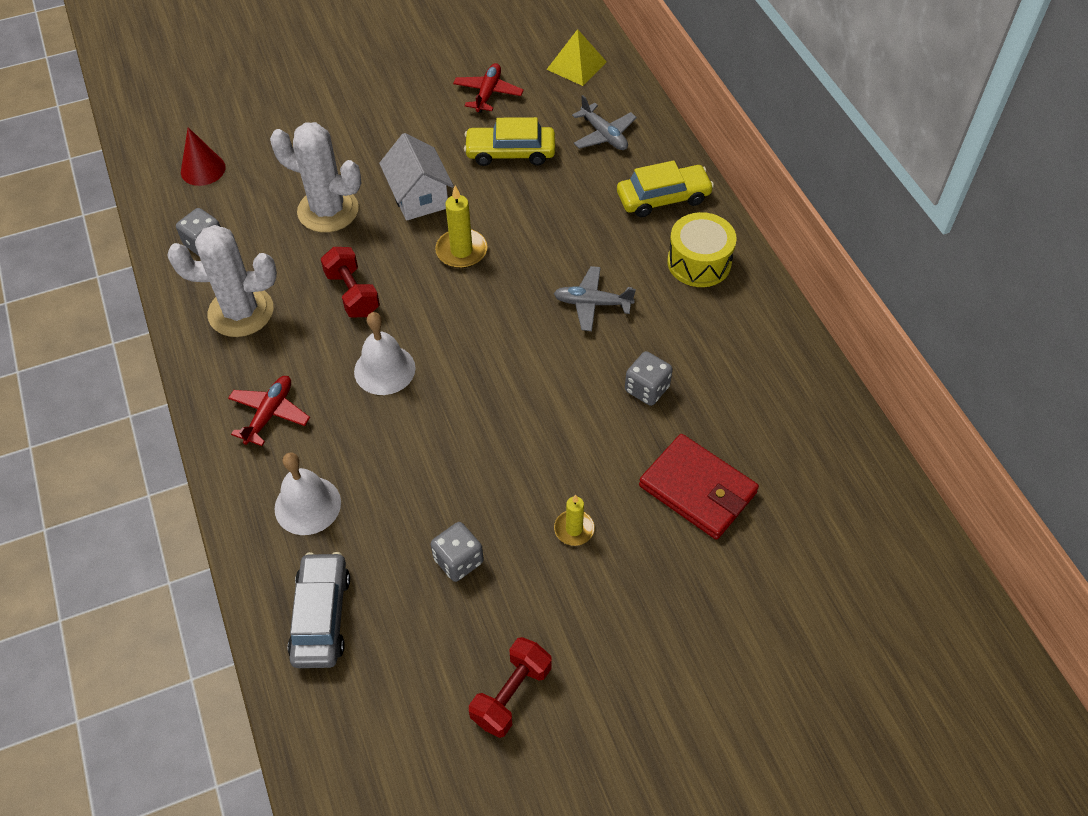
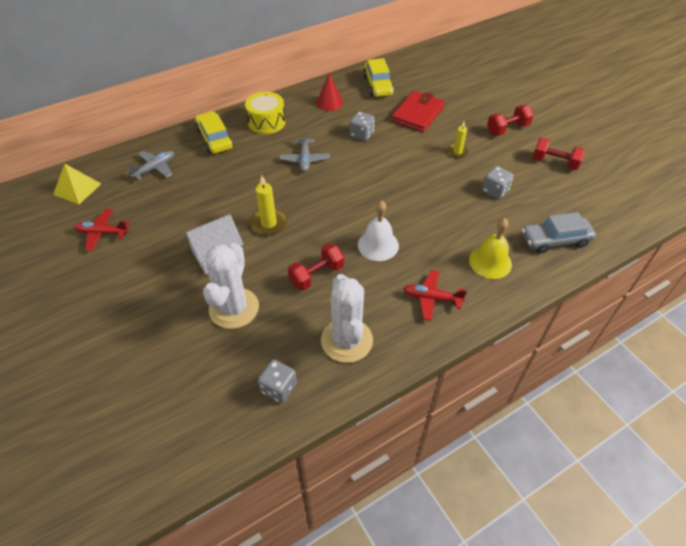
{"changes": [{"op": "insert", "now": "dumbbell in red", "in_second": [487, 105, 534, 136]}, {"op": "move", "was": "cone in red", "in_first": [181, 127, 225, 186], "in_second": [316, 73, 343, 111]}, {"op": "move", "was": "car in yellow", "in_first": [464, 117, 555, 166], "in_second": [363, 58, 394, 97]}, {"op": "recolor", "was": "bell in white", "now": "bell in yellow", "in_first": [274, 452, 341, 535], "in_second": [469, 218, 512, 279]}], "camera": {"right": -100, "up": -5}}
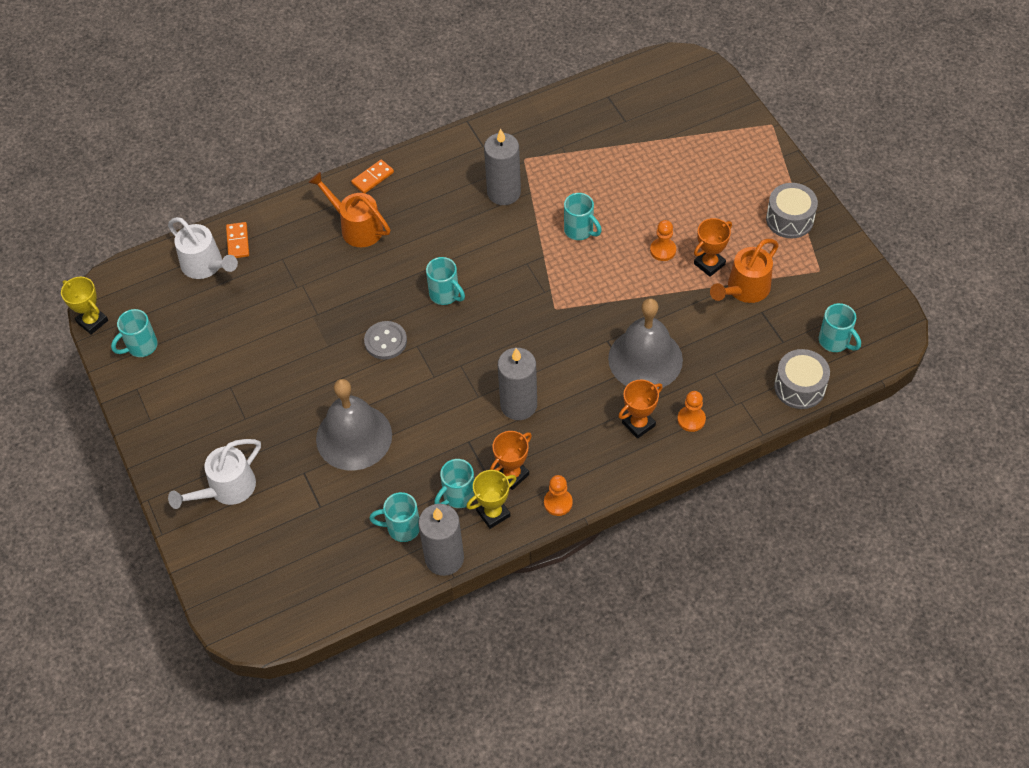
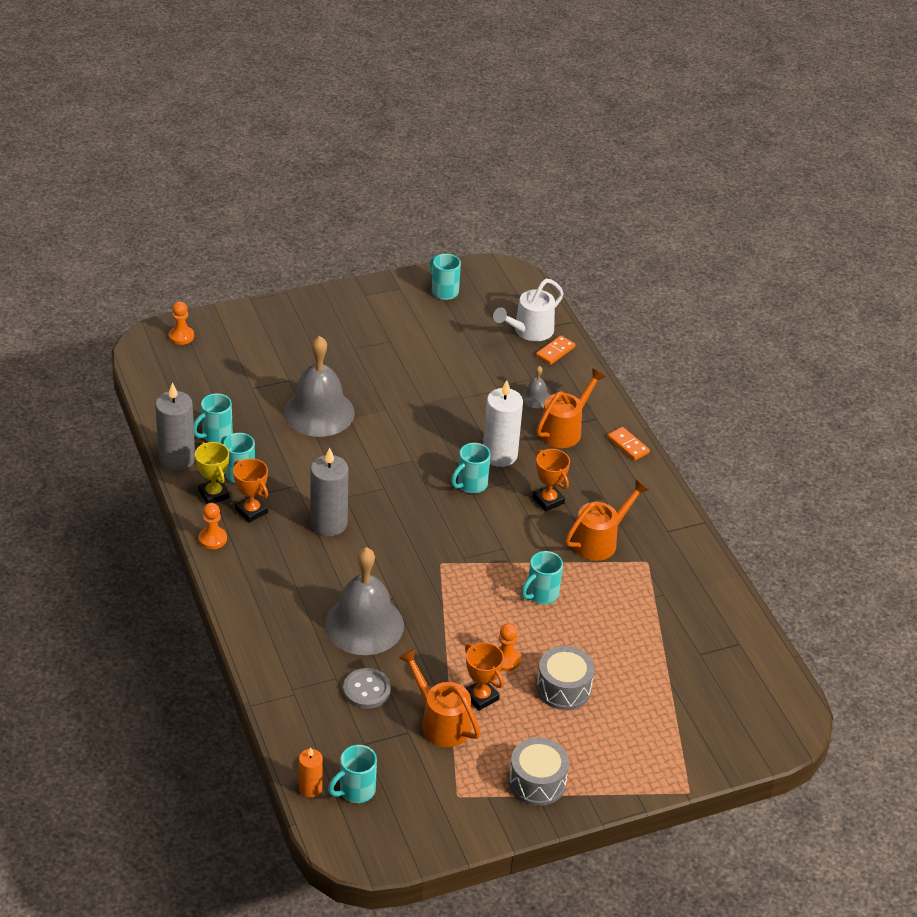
{"changes": [{"op": "delete", "was": "trophy in yellow", "in_first": [61, 277, 108, 335]}, {"op": "delete", "was": "watering can in white", "in_first": [168, 439, 261, 509]}, {"op": "insert", "now": "candle in orange", "in_second": [299, 747, 323, 798]}, {"op": "insert", "now": "candle in white", "in_second": [483, 380, 523, 467]}, {"op": "insert", "now": "bell in grey", "in_second": [521, 366, 550, 408]}, {"op": "move", "was": "button in grey", "in_first": [364, 321, 407, 360], "in_second": [343, 668, 391, 709]}, {"op": "move", "was": "trophy in orange", "in_first": [618, 379, 663, 439], "in_second": [533, 449, 570, 511]}, {"op": "move", "was": "pawn in orange", "in_first": [677, 391, 706, 432], "in_second": [169, 301, 194, 345]}, {"op": "move", "was": "drum in grey", "in_first": [774, 349, 830, 409], "in_second": [537, 646, 594, 710]}, {"op": "replace", "was": "candle in grey", "now": "watering can in orange", "in_first": [484, 129, 521, 205], "in_second": [565, 480, 649, 561]}, {"op": "rotate", "was": "domino in orange", "in_first": [226, 222, 249, 258], "in_second": [536, 335, 576, 365], "clockwise": -45}, {"op": "rotate", "was": "mug in turquoise", "in_first": [369, 492, 420, 542], "in_second": [194, 393, 233, 443], "clockwise": -135}], "camera": {"right": 90, "up": -15}}
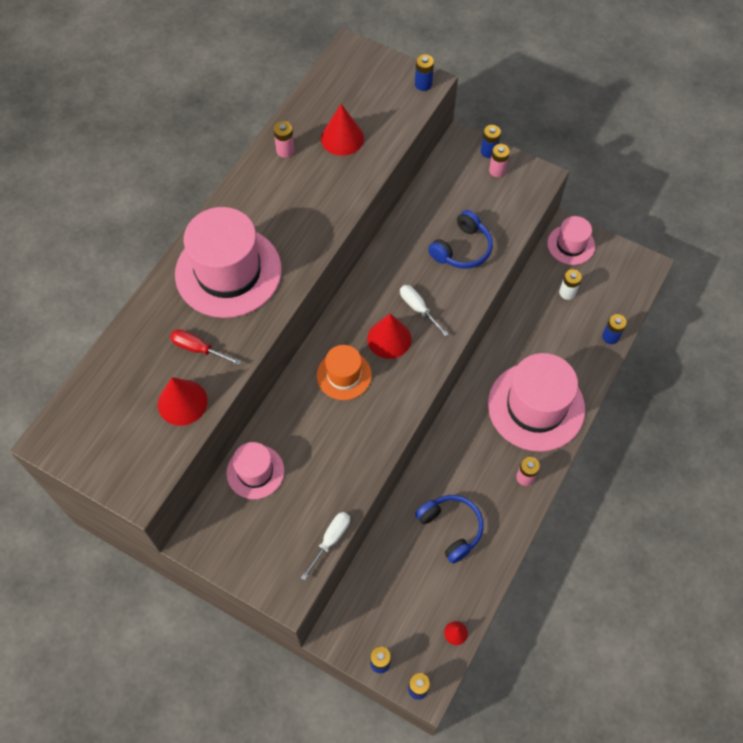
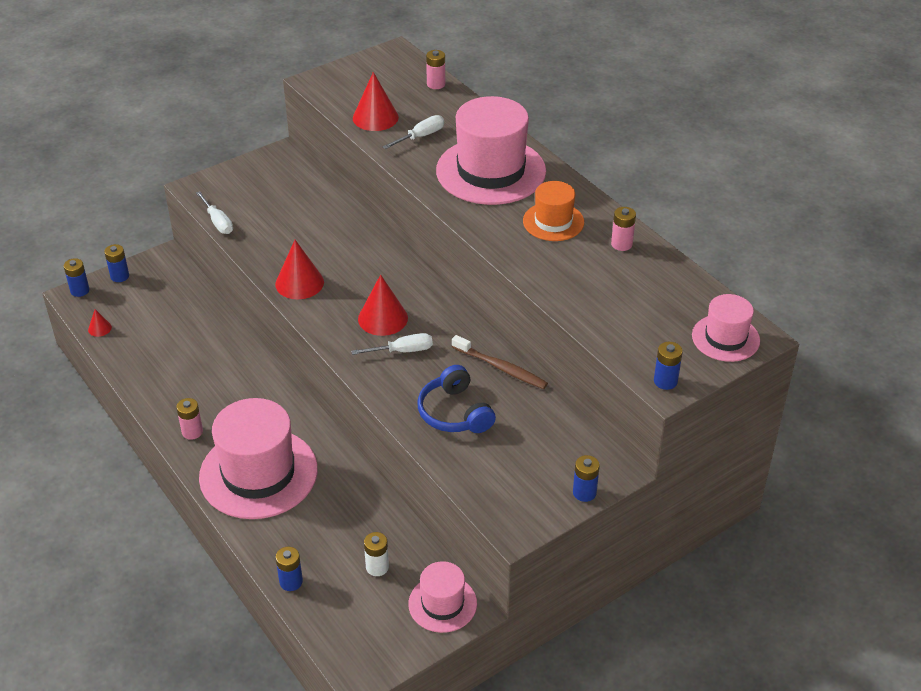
{"changes": [{"op": "delete", "was": "headphones in blue", "in_first": [415, 495, 483, 564]}, {"op": "insert", "now": "toothbrush in brown", "in_second": [452, 335, 548, 389]}, {"op": "move", "was": "hat in pink", "in_first": [226, 442, 284, 499], "in_second": [692, 294, 760, 362]}, {"op": "move", "was": "hat in orange", "in_first": [317, 345, 372, 400], "in_second": [523, 181, 584, 241]}, {"op": "move", "was": "cone in red", "in_first": [321, 104, 364, 156], "in_second": [275, 240, 324, 299]}, {"op": "move", "was": "battery in pink", "in_first": [489, 144, 510, 177], "in_second": [426, 50, 445, 89]}, {"op": "recolor", "was": "screwdriver in red", "now": "screwdriver in white", "in_first": [170, 329, 242, 365], "in_second": [382, 115, 444, 149]}], "camera": {"right": 115, "up": -20}}
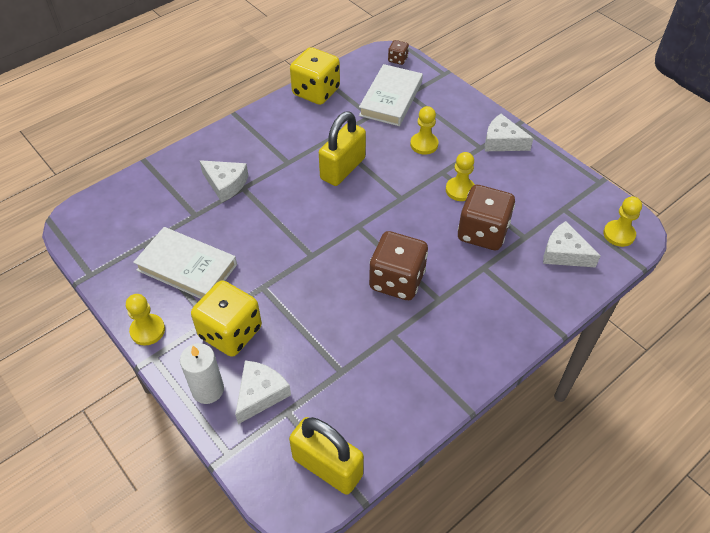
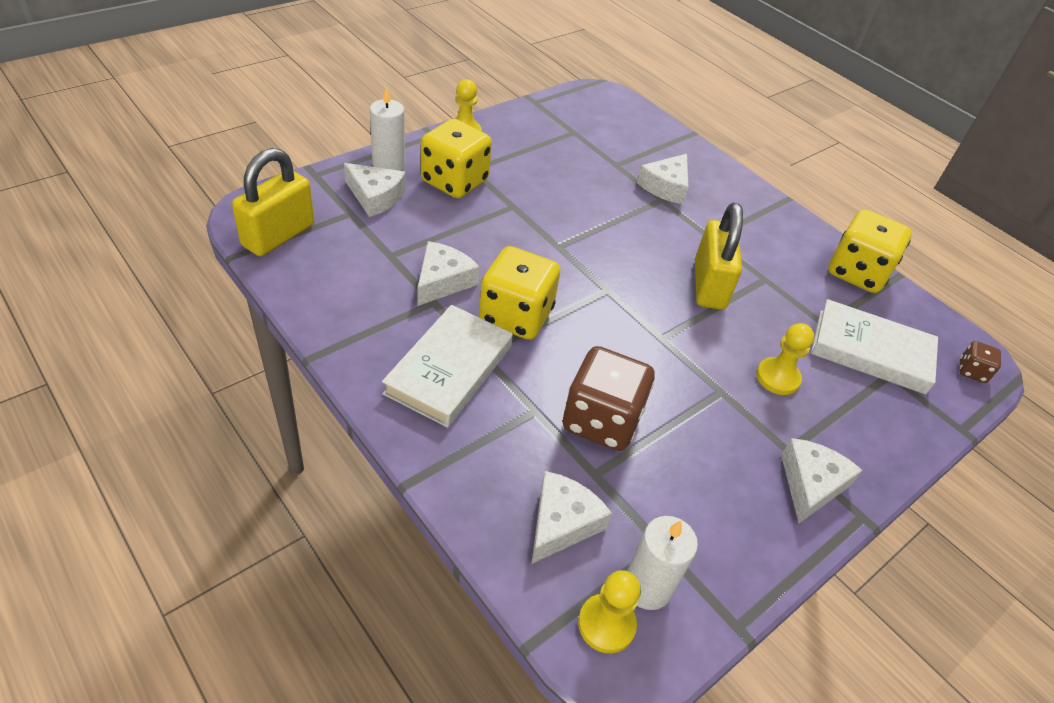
{"changes": [{"op": "delete", "was": "pawn in yellow", "in_first": [446, 152, 475, 201]}, {"op": "insert", "now": "cheese in white", "in_second": [418, 241, 480, 306]}, {"op": "insert", "now": "candle in white", "in_second": [627, 516, 698, 610]}, {"op": "move", "was": "book in white", "in_first": [133, 227, 237, 299], "in_second": [382, 305, 513, 428]}, {"op": "recolor", "was": "dice in brown", "now": "dice in yellow", "in_first": [369, 231, 428, 300], "in_second": [479, 246, 560, 340]}, {"op": "rotate", "was": "padlock in yellow", "in_first": [319, 111, 366, 186], "in_second": [695, 203, 743, 310], "clockwise": 60}], "camera": {"right": 85, "up": -5}}
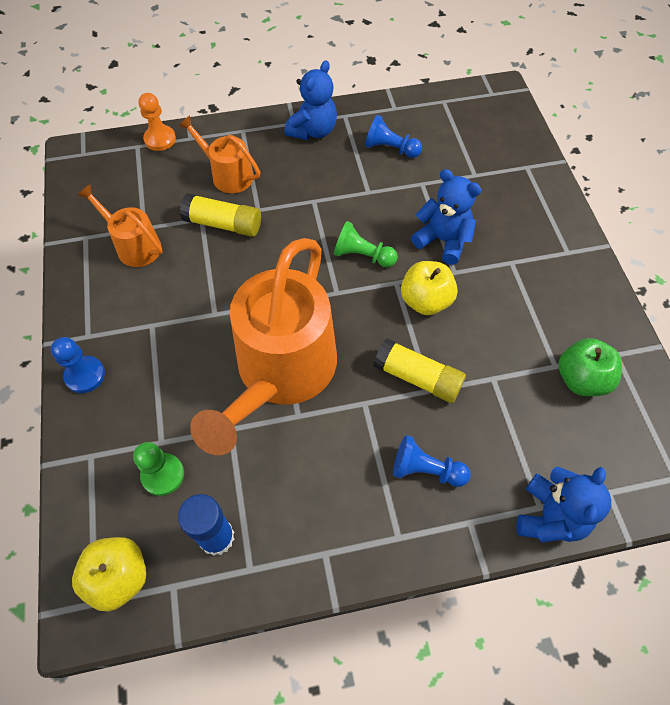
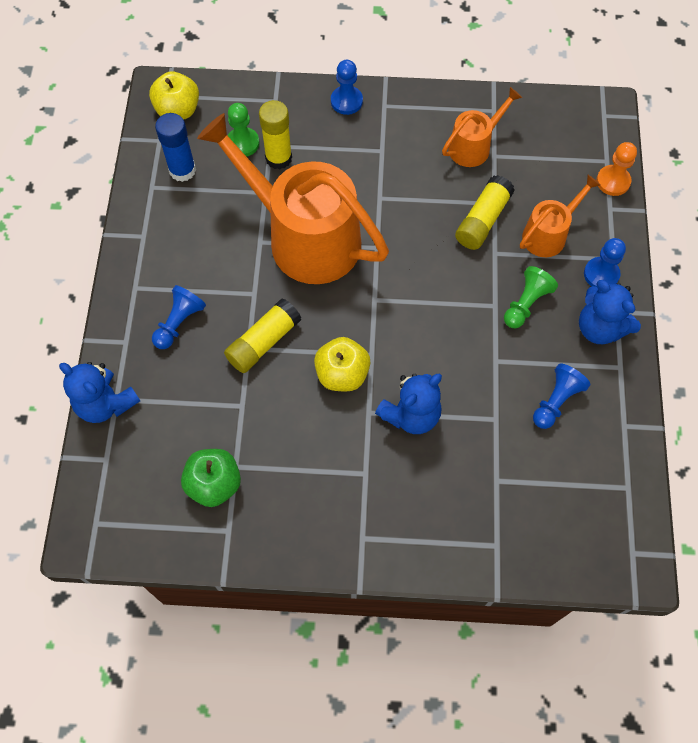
{"changes": [{"op": "insert", "now": "glue stick in yellow", "in_second": [259, 100, 292, 170]}, {"op": "insert", "now": "pawn in blue", "in_second": [584, 238, 626, 287]}, {"op": "move", "was": "pawn in green", "in_first": [334, 221, 398, 267], "in_second": [504, 266, 558, 328]}], "camera": {"right": 105, "up": 5}}
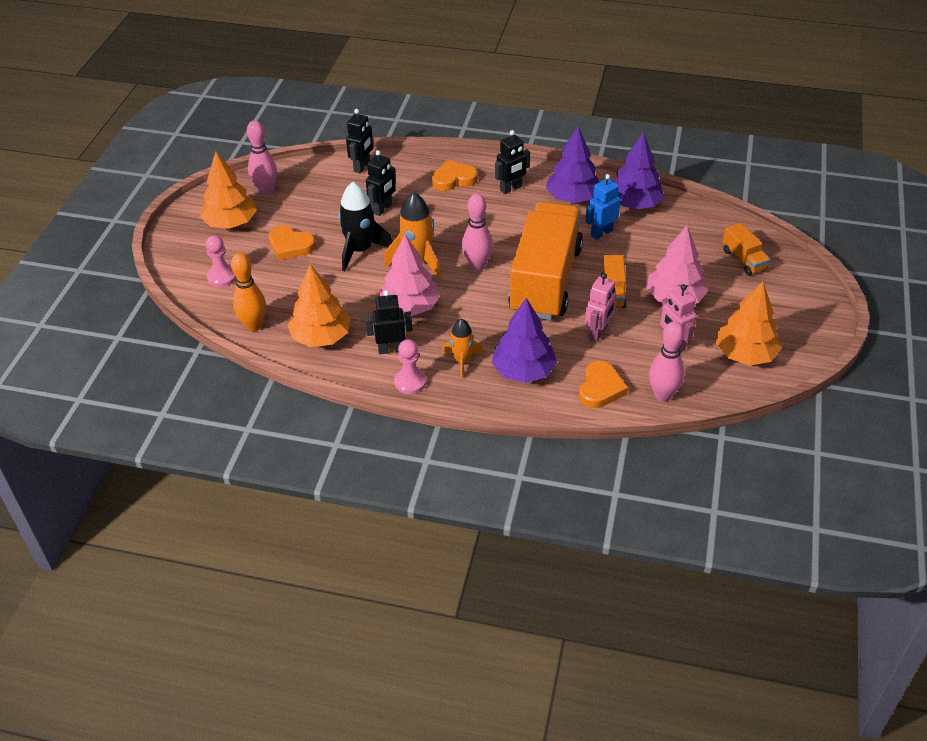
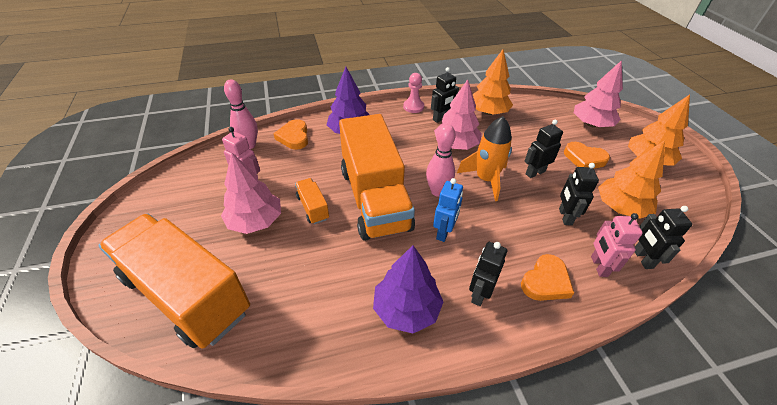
{"changes": [{"op": "delete", "was": "bowling pin in orange", "in_first": [231, 253, 266, 331]}, {"op": "delete", "was": "bowling pin in pink", "in_first": [247, 121, 277, 196]}, {"op": "delete", "was": "rocket in orange", "in_first": [442, 319, 483, 379]}, {"op": "delete", "was": "tree in purple", "in_first": [613, 132, 664, 210]}, {"op": "move", "was": "robot in blue", "in_first": [585, 174, 621, 240], "in_second": [433, 178, 463, 242]}, {"op": "move", "was": "robot in pink", "in_first": [585, 273, 616, 342], "in_second": [591, 213, 643, 277]}, {"op": "move", "was": "tree in orange", "in_first": [716, 281, 781, 366], "in_second": [598, 140, 665, 219]}, {"op": "replace", "was": "pawn in pink", "now": "tree in pink", "in_first": [206, 235, 236, 287], "in_second": [574, 60, 623, 127]}, {"op": "replace", "was": "rocket in black", "now": "robot in black", "in_first": [338, 182, 393, 271], "in_second": [524, 120, 563, 178]}, {"op": "rotate", "was": "heart in orange", "in_first": [269, 226, 316, 260], "in_second": [564, 142, 610, 168], "clockwise": -150}, {"op": "resize", "was": "truck in orange", "in_first": [722, 223, 770, 275], "in_second": [98, 214, 250, 349], "ratio": 2.46}], "camera": {"right": 150, "up": 0}}
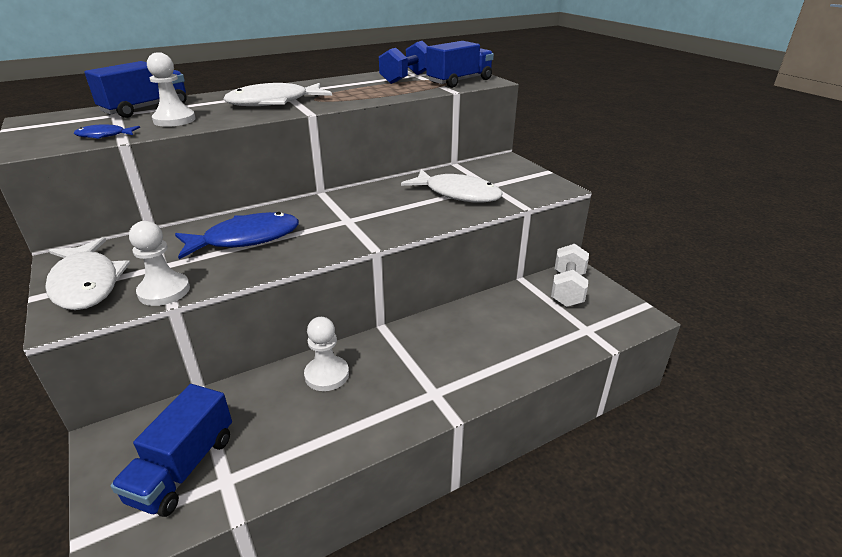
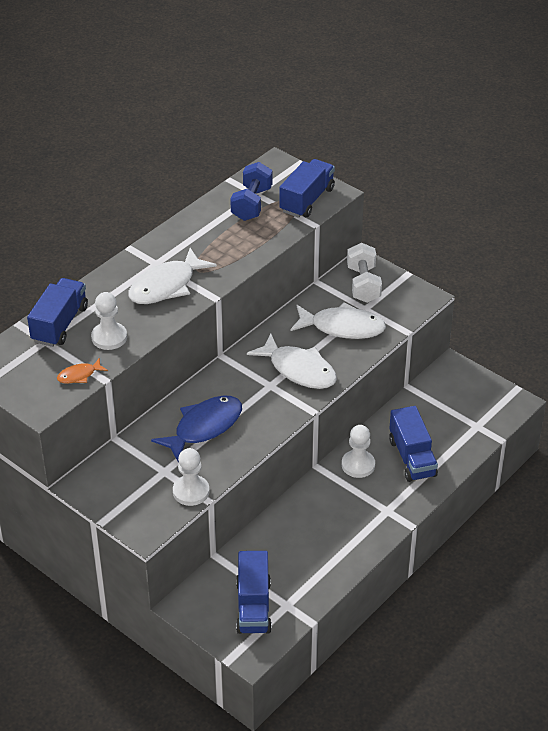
{"changes": [{"op": "insert", "now": "truck in blue", "in_second": [389, 406, 438, 482]}, {"op": "move", "was": "fish in white", "in_first": [45, 237, 130, 310], "in_second": [247, 334, 337, 389]}, {"op": "move", "was": "pawn in white", "in_first": [304, 317, 349, 391], "in_second": [342, 425, 375, 478]}, {"op": "move", "was": "dumbbell in white", "in_first": [551, 244, 589, 307], "in_second": [347, 243, 382, 303]}, {"op": "recolor", "was": "fish in blue", "now": "fish in orange", "in_first": [74, 124, 140, 139], "in_second": [57, 358, 108, 383]}], "camera": {"right": -20, "up": 10}}
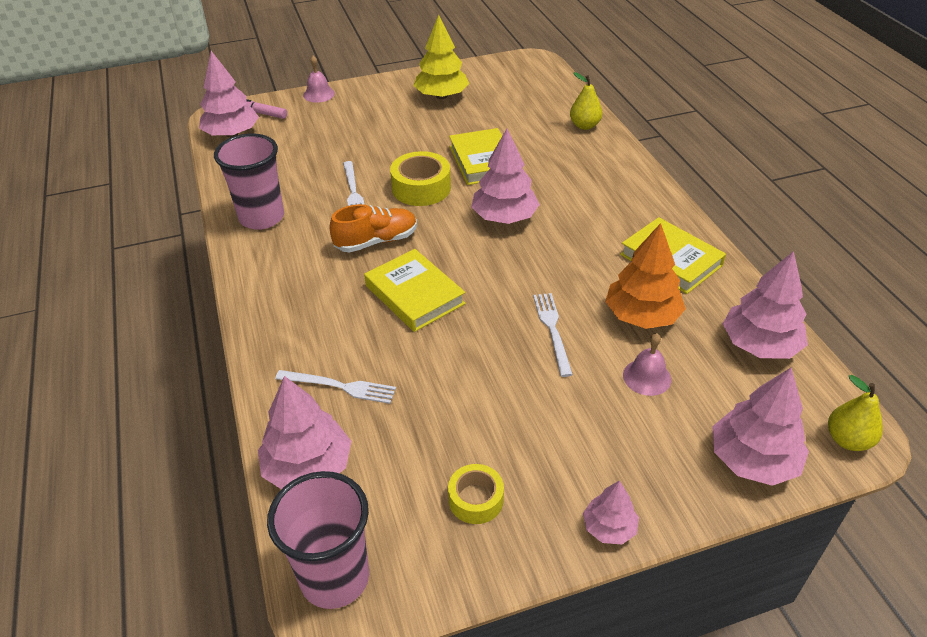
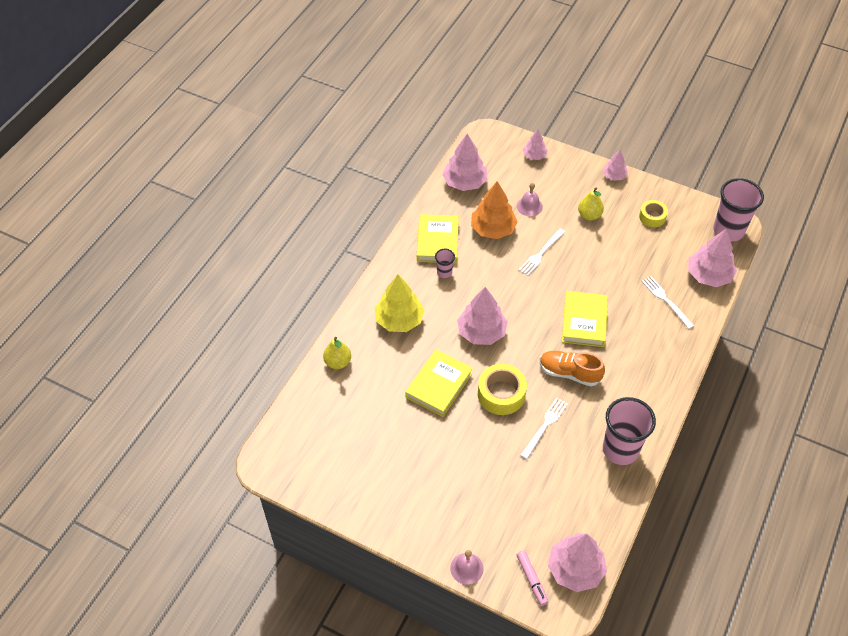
{"changes": [{"op": "insert", "now": "cup in pink", "in_second": [435, 249, 455, 278]}, {"op": "move", "was": "tree in yellow", "in_first": [413, 15, 469, 99], "in_second": [375, 275, 425, 332]}, {"op": "move", "was": "pear in yellow", "in_first": [828, 375, 883, 451], "in_second": [578, 187, 604, 220]}, {"op": "resize", "was": "tree in pink", "in_first": [712, 368, 809, 486], "in_second": [523, 129, 548, 160], "ratio": 0.56}], "camera": {"right": -135, "up": 10}}
